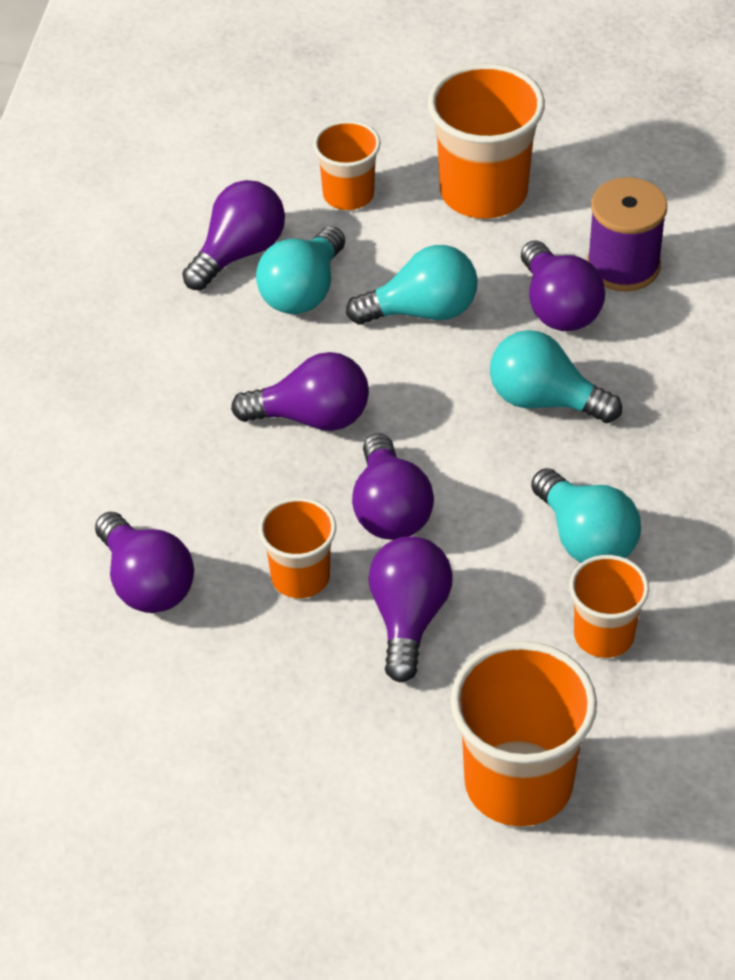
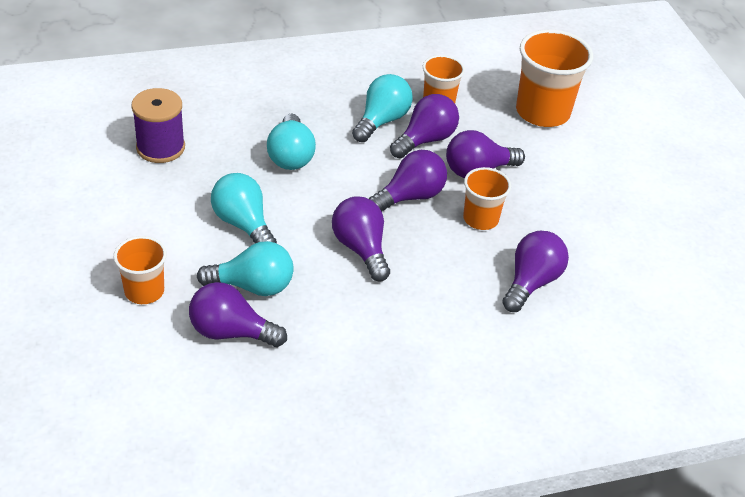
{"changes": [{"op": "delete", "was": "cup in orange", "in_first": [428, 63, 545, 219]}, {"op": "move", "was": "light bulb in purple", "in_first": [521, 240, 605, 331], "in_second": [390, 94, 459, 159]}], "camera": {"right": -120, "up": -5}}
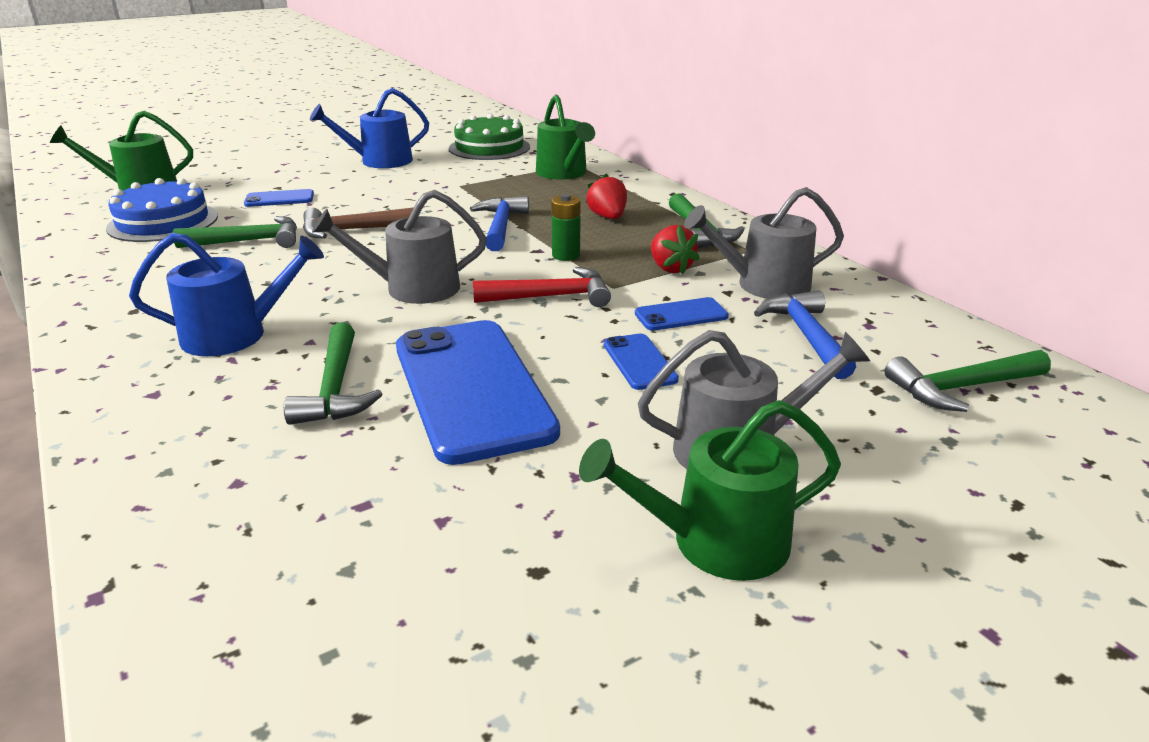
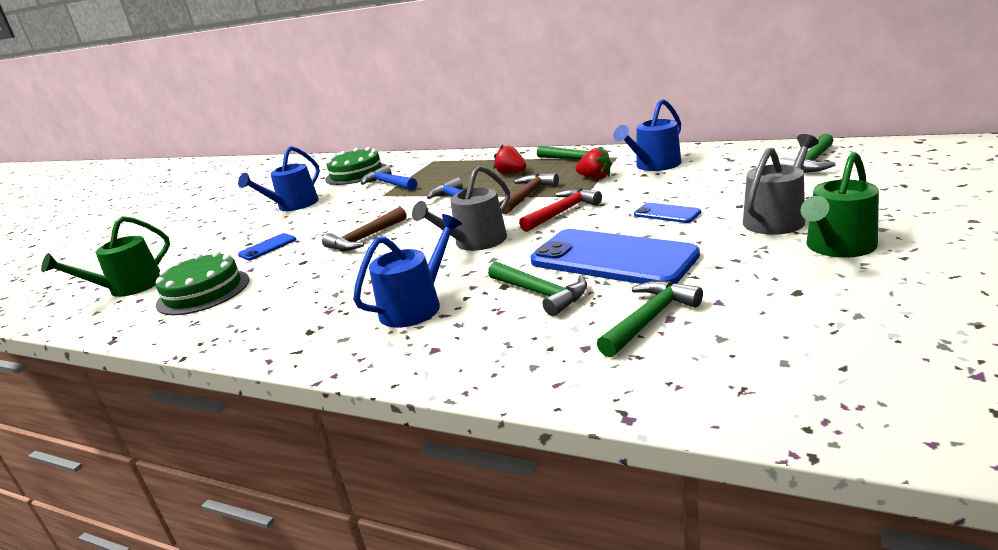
{"changes": [{"op": "delete", "was": "watering can in green", "in_first": [536, 94, 595, 180]}, {"op": "delete", "was": "phone in blue", "in_first": [635, 297, 729, 331]}, {"op": "move", "was": "hammer in green", "in_first": [173, 216, 297, 248], "in_second": [597, 281, 703, 357]}, {"op": "move", "was": "hammer in blue", "in_first": [754, 290, 856, 379], "in_second": [361, 165, 417, 190]}, {"op": "replace", "was": "battery in green", "now": "hammer in brown", "in_first": [551, 194, 580, 261], "in_second": [499, 173, 559, 214]}, {"op": "recolor", "was": "cake in blue", "now": "cake in green", "in_first": [106, 178, 218, 242], "in_second": [155, 251, 249, 315]}, {"op": "recolor", "was": "watering can in grey", "now": "watering can in blue", "in_first": [684, 187, 844, 299], "in_second": [613, 99, 681, 171]}], "camera": {"right": -30, "up": -5}}
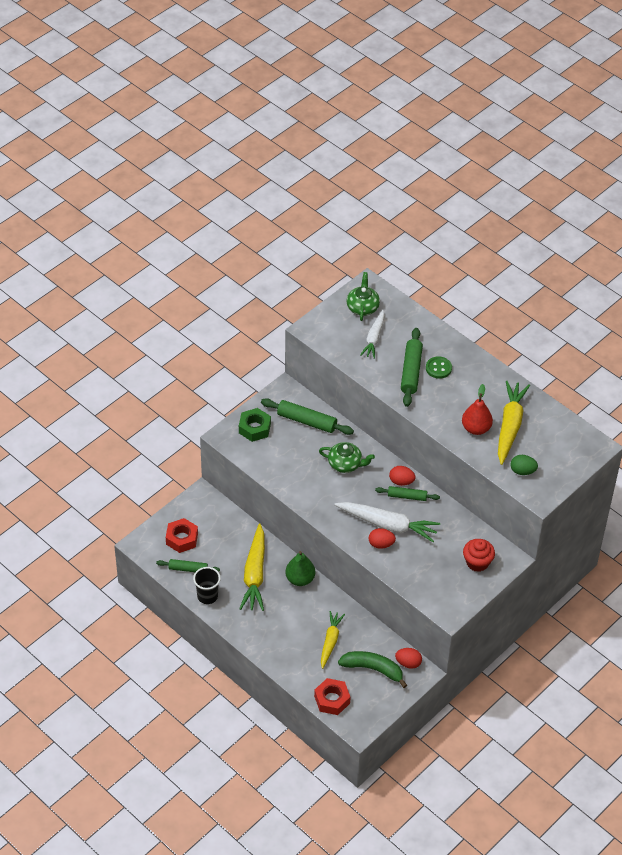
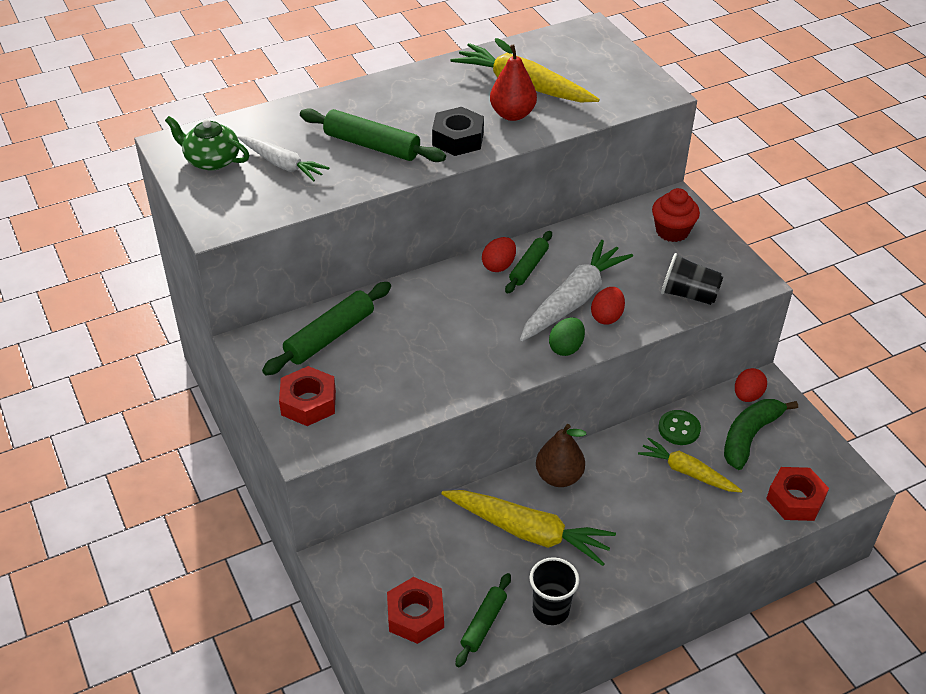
{"changes": [{"op": "delete", "was": "teapot in green", "in_first": [319, 442, 375, 473]}, {"op": "insert", "now": "nut in black", "in_second": [432, 107, 484, 156]}, {"op": "insert", "now": "cup in black", "in_second": [661, 253, 723, 305]}, {"op": "move", "was": "button in green", "in_first": [426, 356, 452, 379], "in_second": [658, 410, 701, 445]}, {"op": "move", "was": "egg in green", "in_first": [511, 455, 538, 475], "in_second": [549, 317, 585, 356]}, {"op": "recolor", "was": "nut in green", "now": "nut in red", "in_first": [239, 408, 271, 442], "in_second": [279, 366, 336, 426]}, {"op": "recolor", "was": "pear in green", "now": "pear in brown", "in_first": [285, 551, 315, 586], "in_second": [536, 424, 586, 487]}], "camera": {"right": -70, "up": -5}}
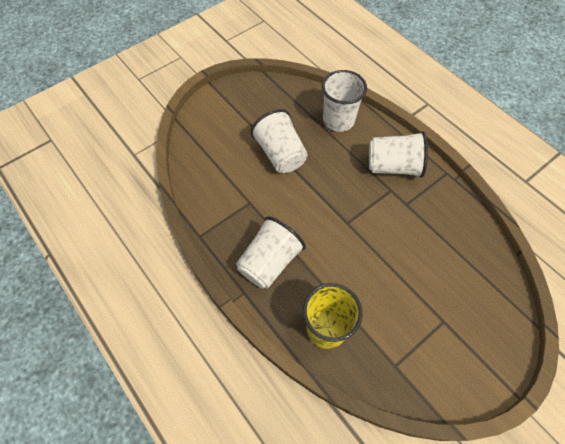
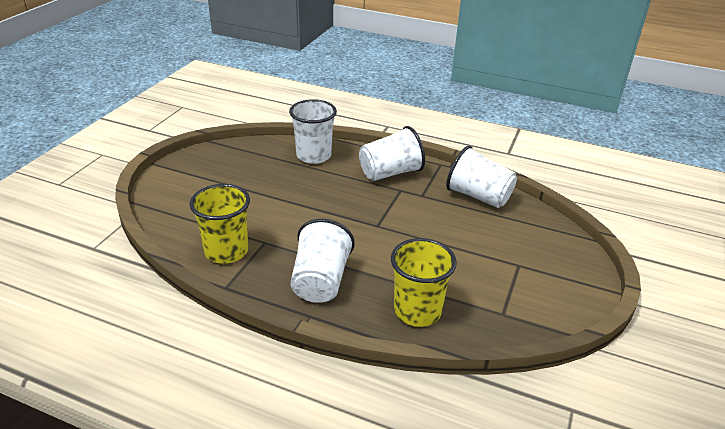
{"changes": [{"op": "insert", "now": "cup in yellow", "in_second": [190, 184, 250, 264]}, {"op": "move", "was": "cup in white", "in_first": [251, 109, 308, 173], "in_second": [446, 146, 517, 208]}], "camera": {"right": -30, "up": -25}}
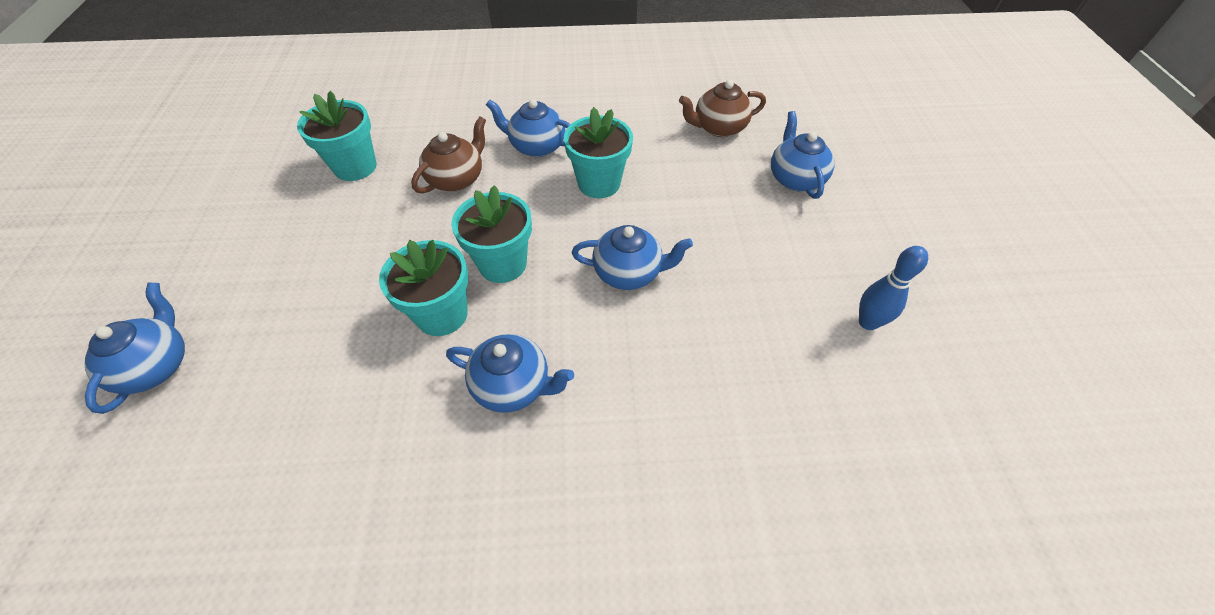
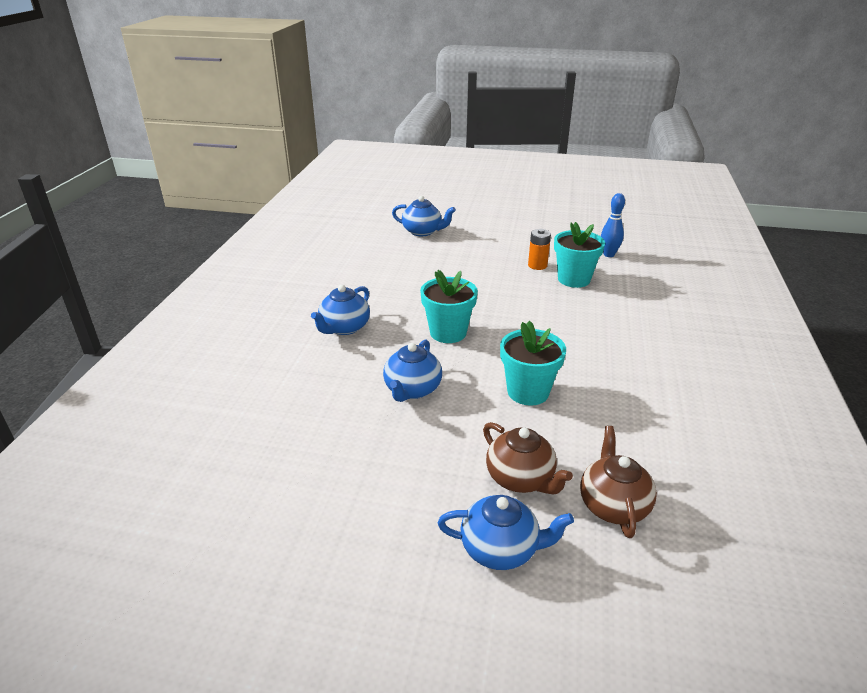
{"changes": [{"op": "delete", "was": "flower pot in turquoise", "in_first": [379, 240, 468, 336]}, {"op": "delete", "was": "teapot in blue", "in_first": [486, 99, 571, 157]}, {"op": "insert", "now": "battery in orange", "in_second": [528, 229, 551, 270]}, {"op": "move", "was": "teapot in brown", "in_first": [411, 117, 486, 194], "in_second": [483, 422, 573, 494]}, {"op": "move", "was": "bowling pin in blue", "in_first": [859, 246, 928, 330], "in_second": [601, 193, 625, 257]}], "camera": {"right": 105, "up": -20}}
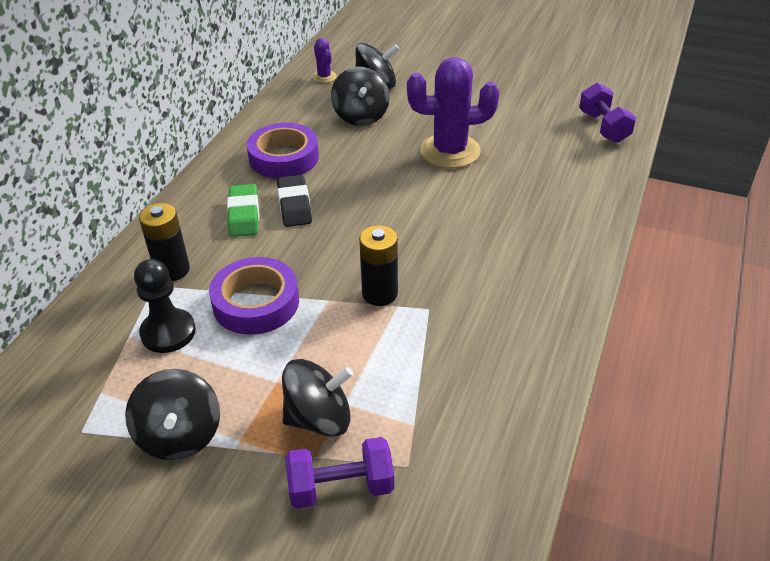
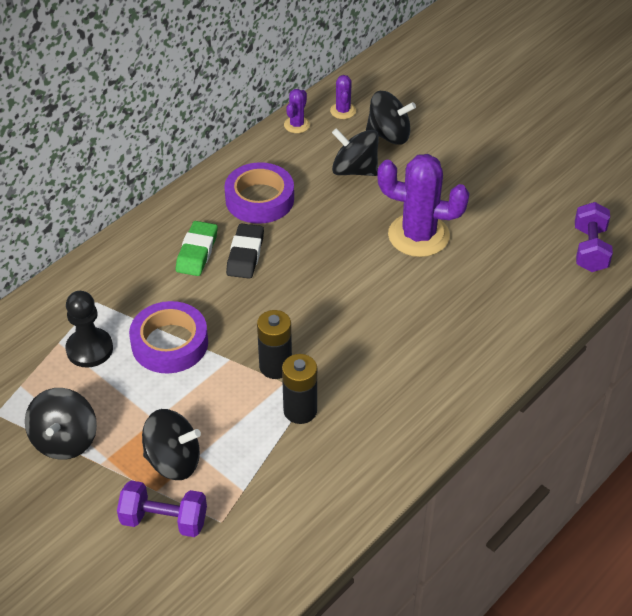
{"changes": [{"op": "insert", "now": "cactus in purple", "in_second": [284, 89, 310, 133]}, {"op": "move", "was": "battery in black", "in_first": [139, 203, 190, 281], "in_second": [282, 354, 317, 424]}, {"op": "rotate", "was": "spinning top in black", "in_first": [331, 67, 389, 126], "in_second": [332, 128, 379, 176], "clockwise": 105}], "camera": {"right": 20, "up": 5}}
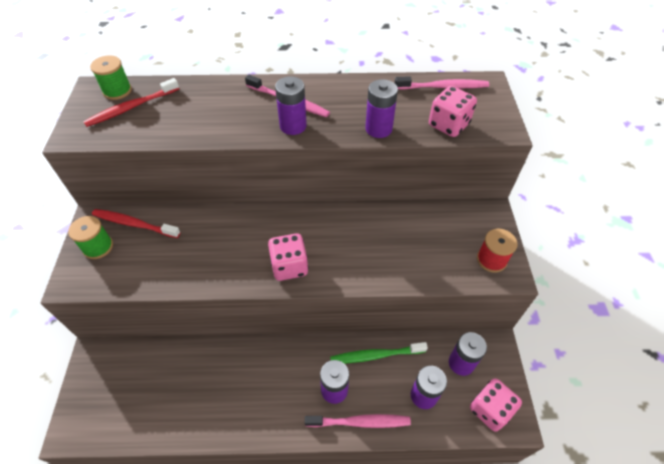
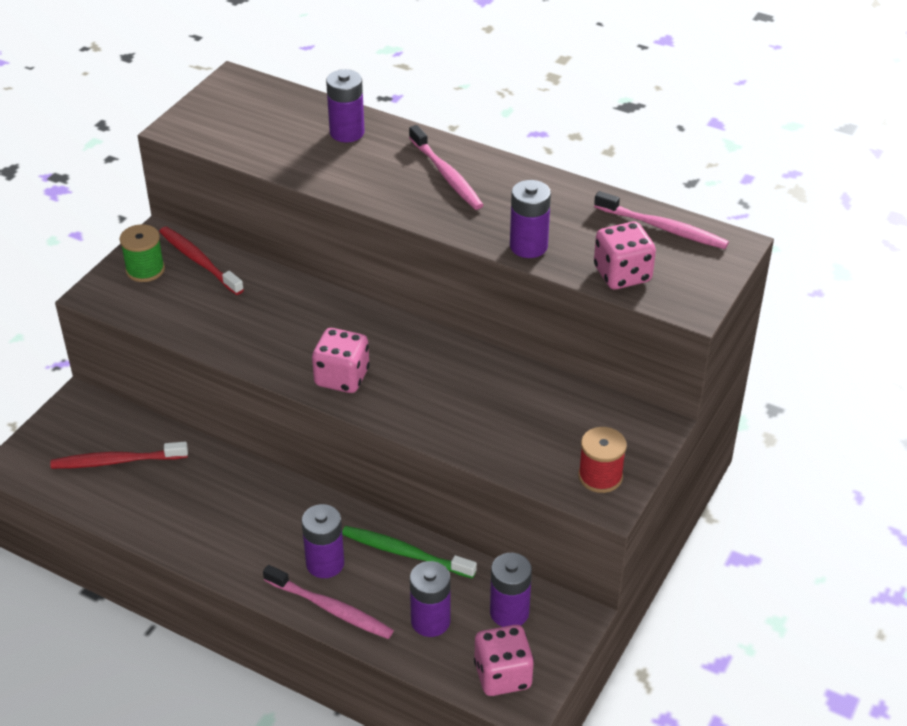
{"changes": [{"op": "delete", "was": "spool in green", "in_first": [90, 55, 132, 100]}, {"op": "move", "was": "toothbrush in red", "in_first": [83, 78, 179, 127], "in_second": [50, 442, 188, 469]}, {"op": "move", "was": "battery in purple", "in_first": [275, 76, 307, 135], "in_second": [326, 69, 365, 142]}], "camera": {"right": 30, "up": -10}}
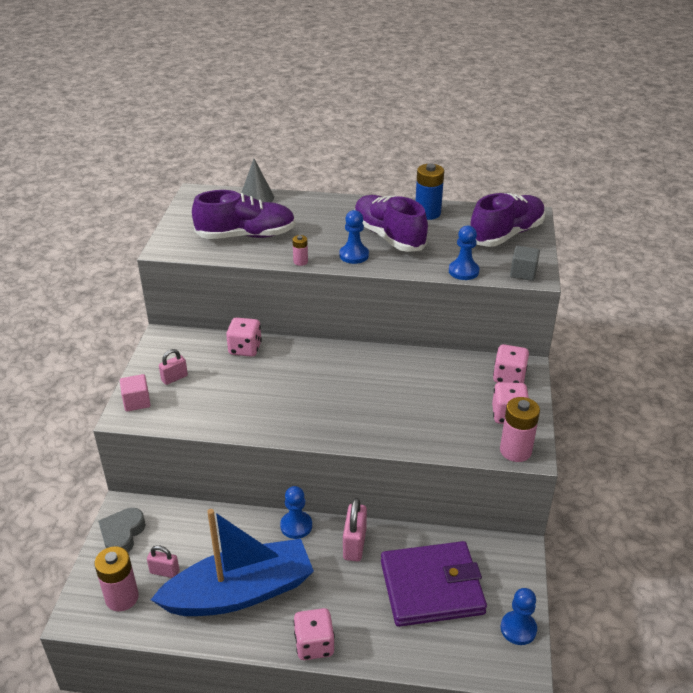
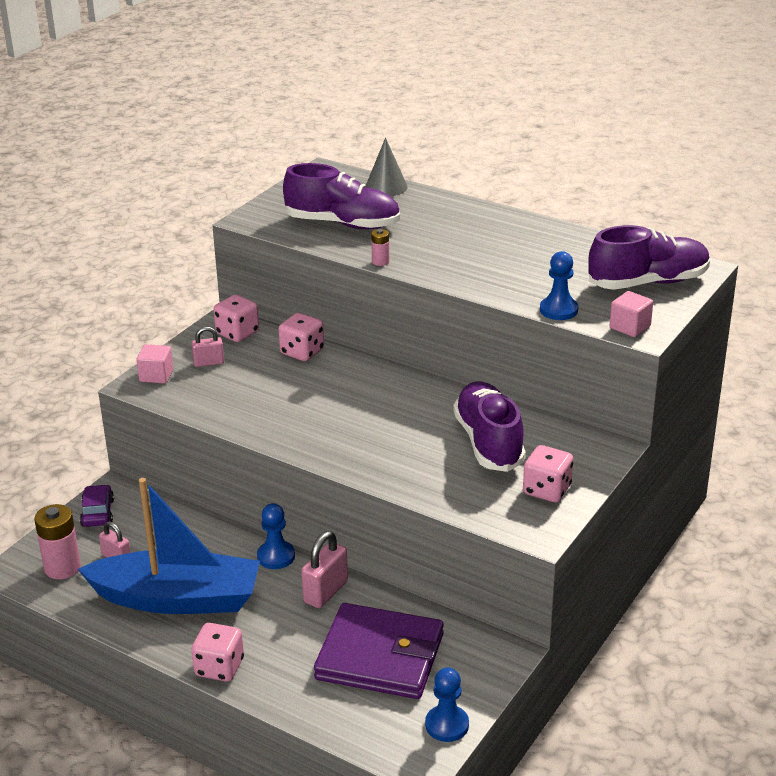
{"changes": [{"op": "delete", "was": "pawn in blue", "in_first": [339, 210, 369, 264]}, {"op": "delete", "was": "battery in blue", "in_first": [415, 164, 444, 220]}, {"op": "delete", "was": "battery in pink", "in_first": [500, 397, 540, 462]}, {"op": "move", "was": "shoe in purple", "in_first": [354, 195, 428, 252], "in_second": [453, 382, 526, 472]}, {"op": "move", "was": "dice in pink", "in_first": [493, 344, 529, 383], "in_second": [213, 295, 259, 342]}, {"op": "replace", "was": "heart in grey", "now": "car in purple", "in_first": [98, 508, 145, 552], "in_second": [80, 484, 114, 527]}, {"op": "recolor", "was": "cube in grey", "now": "cube in pink", "in_first": [510, 246, 540, 281], "in_second": [610, 291, 653, 337]}], "camera": {"right": 25, "up": -5}}
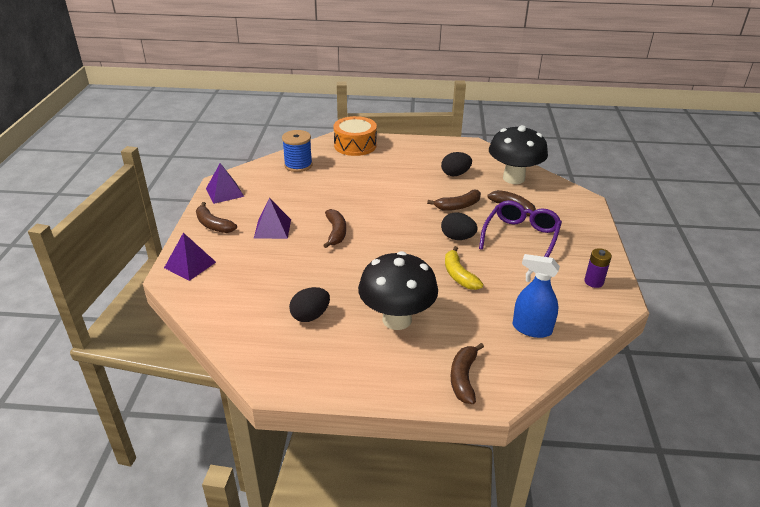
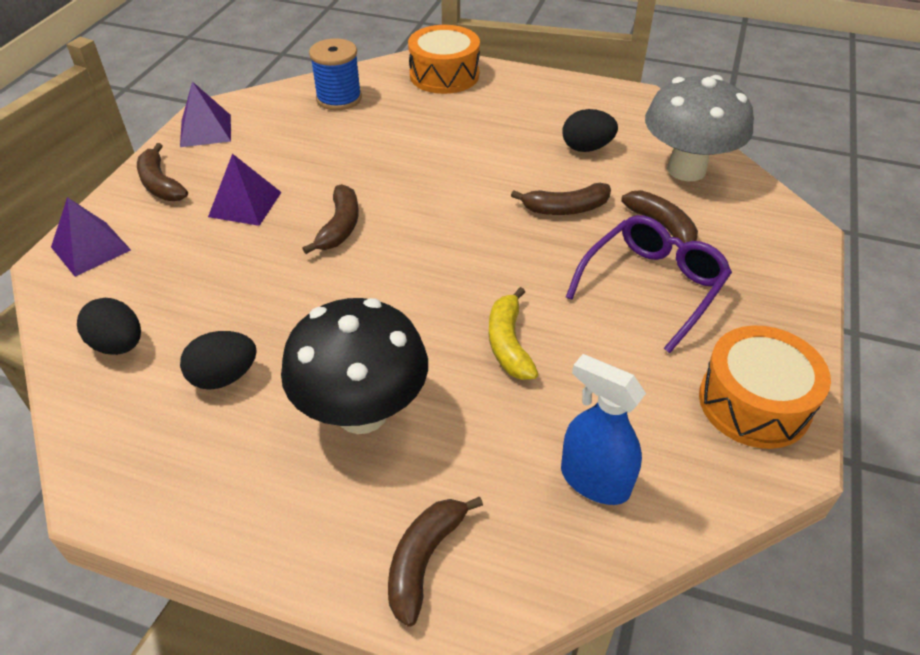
{"changes": [{"op": "move", "was": "egg in black", "in_first": [441, 212, 478, 240], "in_second": [77, 298, 141, 355]}, {"op": "replace", "was": "battery in purple", "now": "drum in orange", "in_first": [584, 248, 612, 288], "in_second": [699, 325, 831, 449]}, {"op": "recolor", "was": "mushroom in black", "now": "mushroom in grey", "in_first": [489, 125, 548, 184], "in_second": [645, 75, 754, 181]}], "camera": {"right": 15, "up": 10}}
